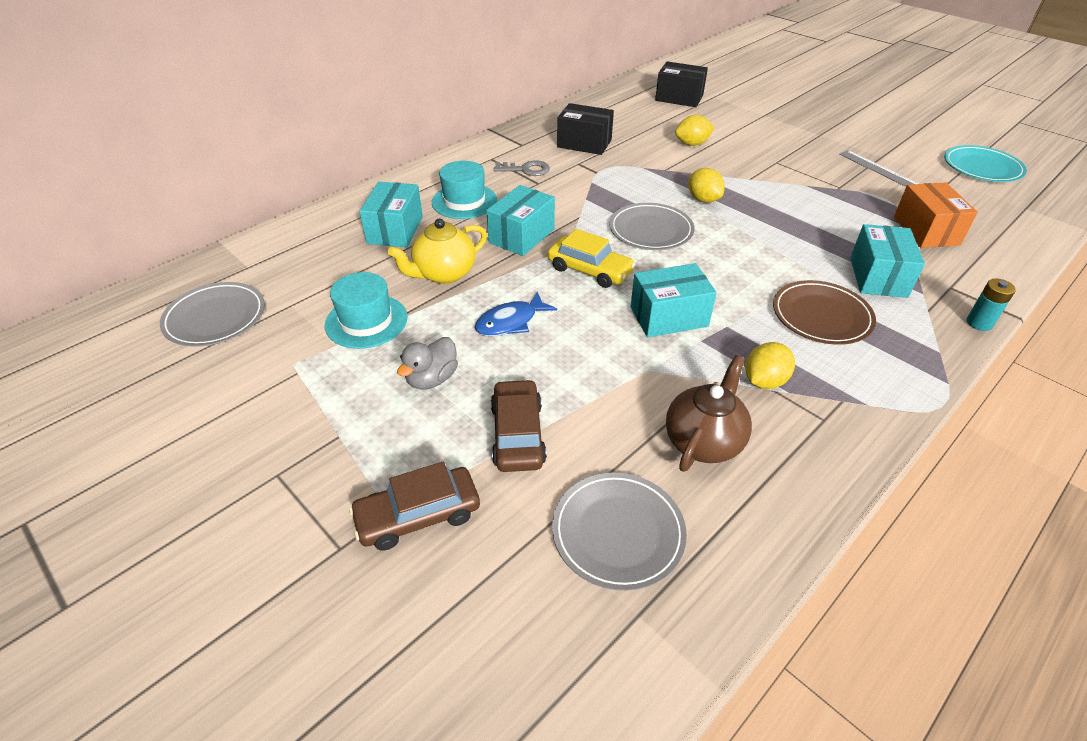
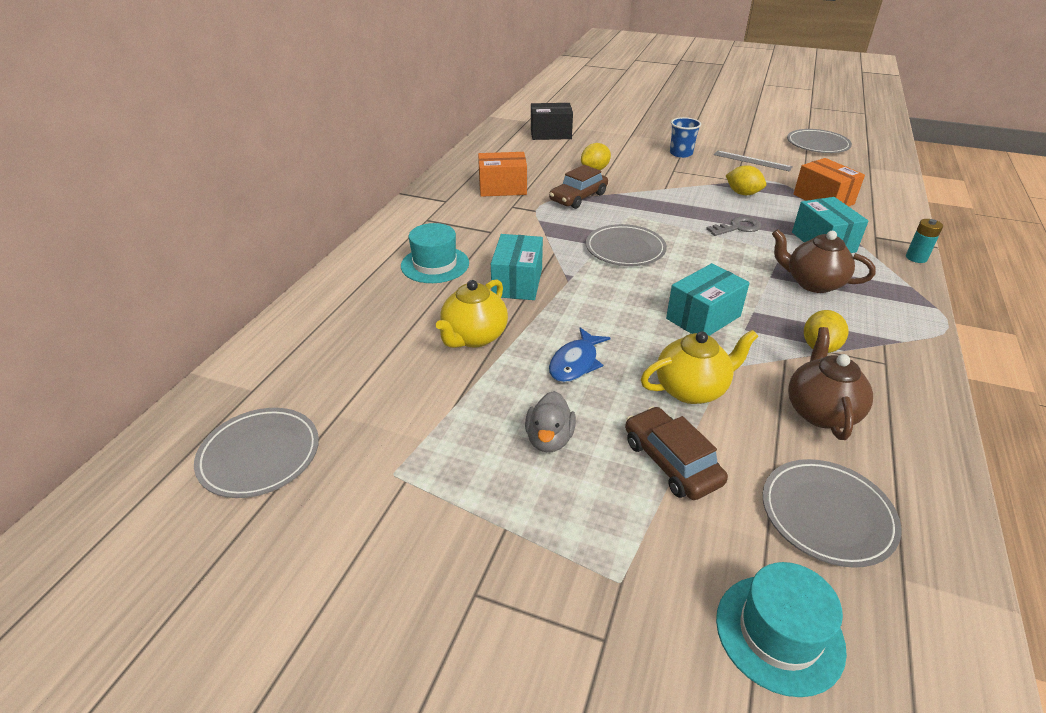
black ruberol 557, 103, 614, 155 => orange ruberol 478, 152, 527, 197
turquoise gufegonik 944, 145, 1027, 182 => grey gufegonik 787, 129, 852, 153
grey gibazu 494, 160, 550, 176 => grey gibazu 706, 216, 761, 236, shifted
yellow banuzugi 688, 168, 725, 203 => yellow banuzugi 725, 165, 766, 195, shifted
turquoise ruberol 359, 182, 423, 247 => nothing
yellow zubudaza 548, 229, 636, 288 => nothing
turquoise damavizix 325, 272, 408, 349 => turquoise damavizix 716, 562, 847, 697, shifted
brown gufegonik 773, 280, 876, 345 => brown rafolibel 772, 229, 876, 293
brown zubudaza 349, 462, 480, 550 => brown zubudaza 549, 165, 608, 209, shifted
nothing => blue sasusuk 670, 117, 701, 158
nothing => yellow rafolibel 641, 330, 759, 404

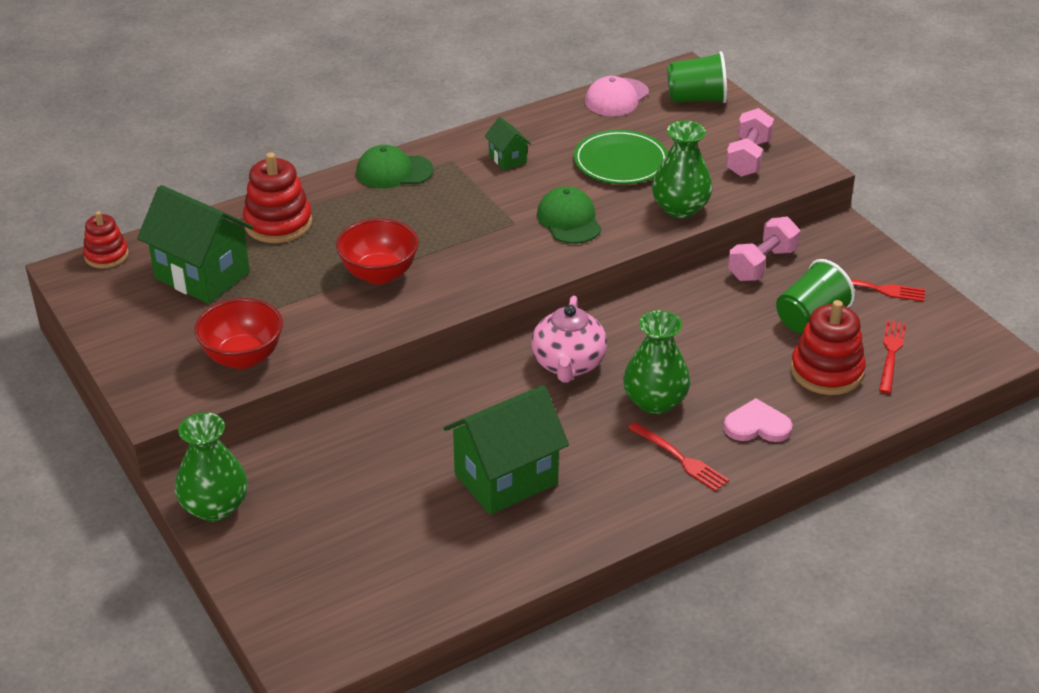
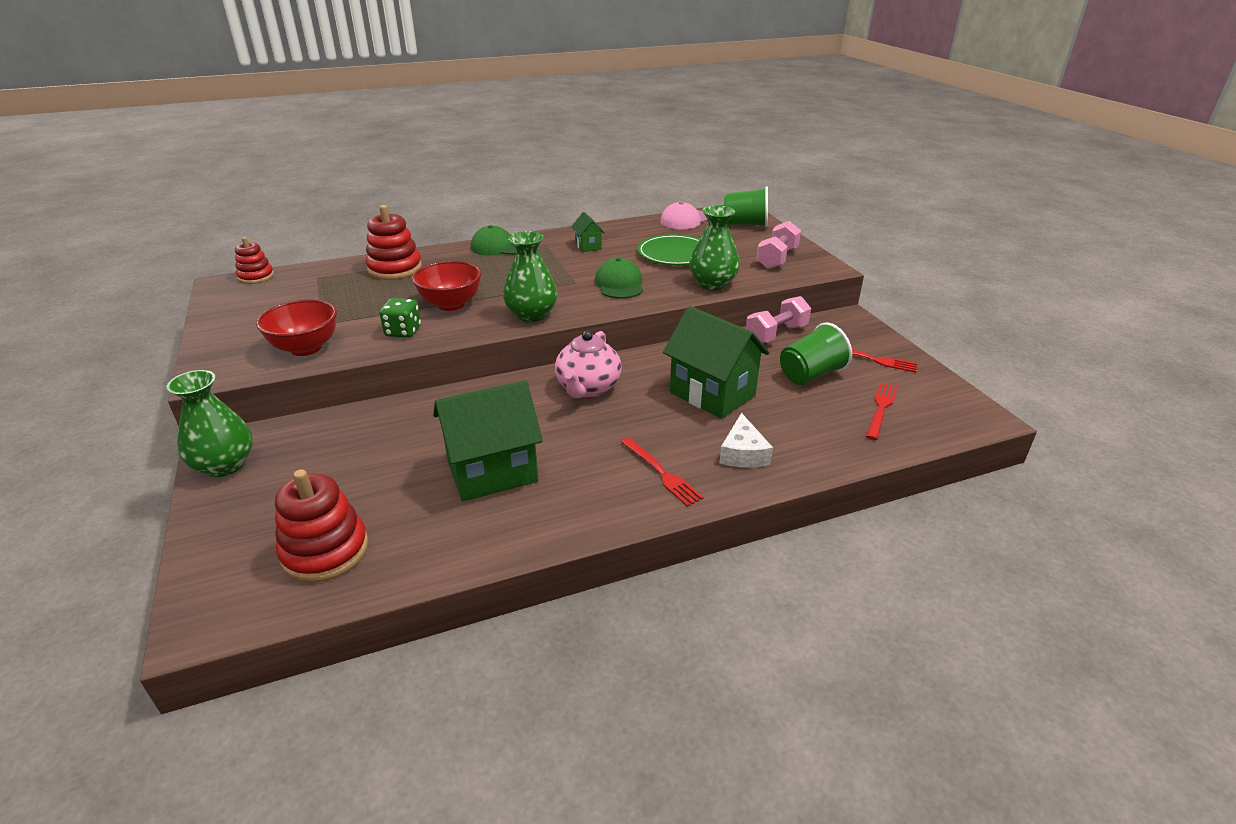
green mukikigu 137, 185, 254, 304 => green mukikigu 663, 306, 770, 419, shifted
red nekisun 791, 300, 866, 395 => red nekisun 275, 469, 368, 583, shifted
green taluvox 623, 310, 690, 414 => green taluvox 503, 231, 557, 322, shifted
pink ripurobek 724, 398, 793, 442 => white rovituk 719, 413, 773, 468
nothing => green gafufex 380, 298, 421, 338

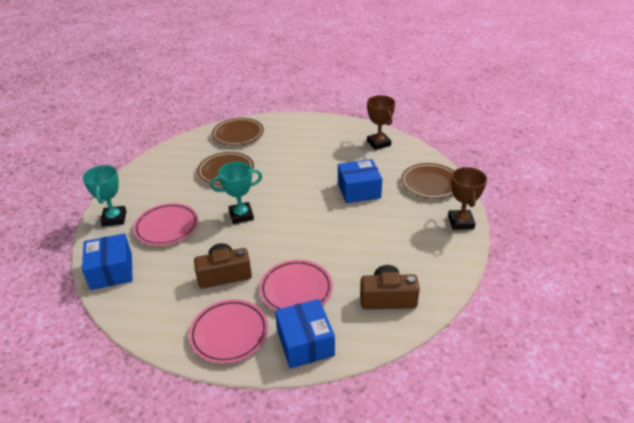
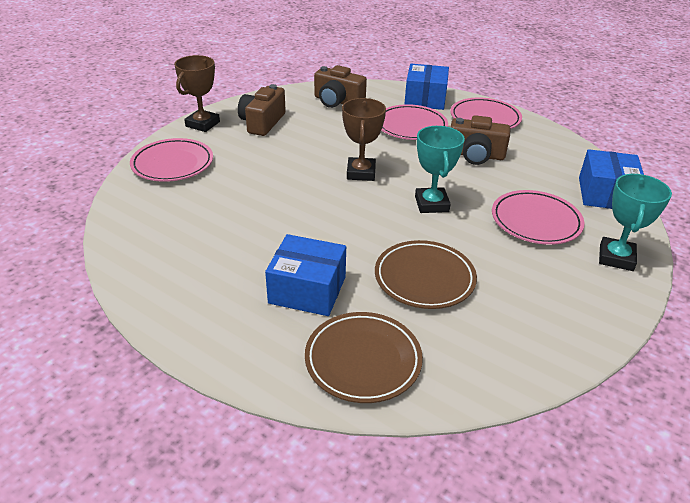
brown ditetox 367, 95, 395, 150 => brown ditetox 342, 98, 386, 181, shifted
blue ruberol 338, 159, 382, 203 => blue ruberol 265, 234, 346, 316, shifted
turquoise ditetox 210, 162, 262, 224 => turquoise ditetox 415, 126, 465, 213, 75 degrees clockwise
brown gufegonik 401, 163, 454, 199 => pink gufegonik 130, 138, 213, 182
nothing => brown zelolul 238, 84, 286, 136

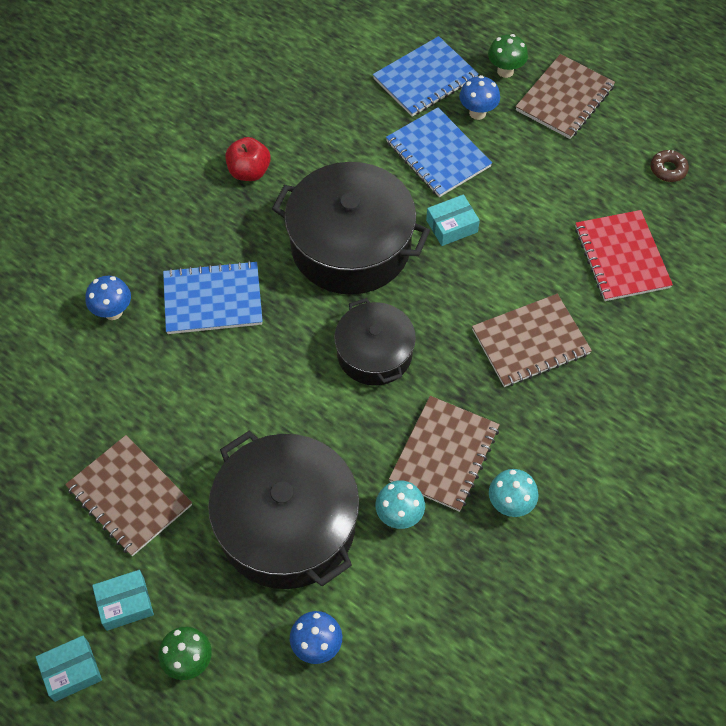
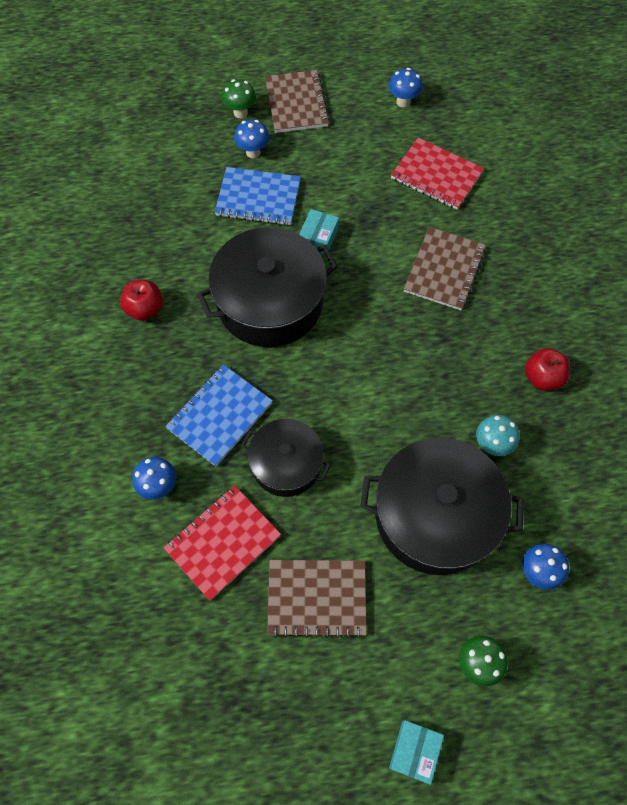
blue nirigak 373, 36, 479, 117 => nothing
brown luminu 651, 150, 689, 182 => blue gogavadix 389, 68, 423, 108
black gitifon 334, 298, 416, 386 => black gitifon 241, 419, 331, 497, shifted
brown nirigak 389, 396, 500, 512 => nothing
turquoise gogavadix 489, 469, 538, 517 => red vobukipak 525, 348, 570, 391
turquoise ruberol 92, 570, 154, 631 => nothing
nothing => red nirigak 164, 485, 281, 601

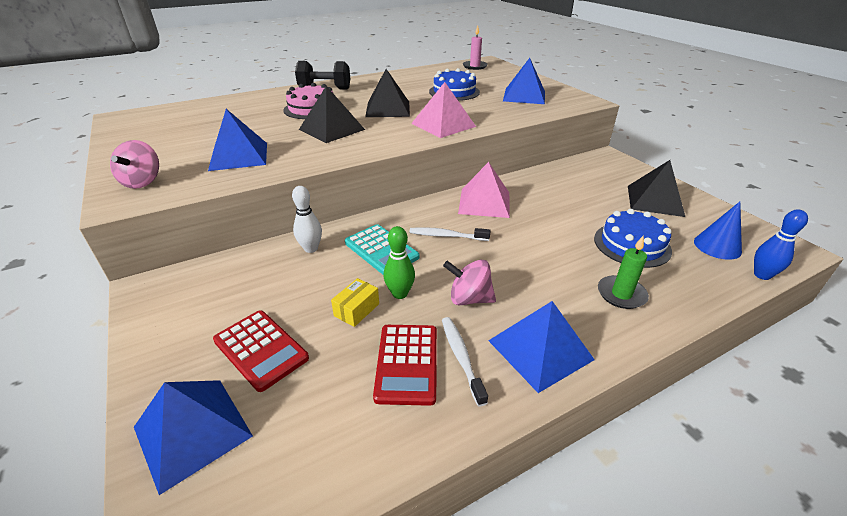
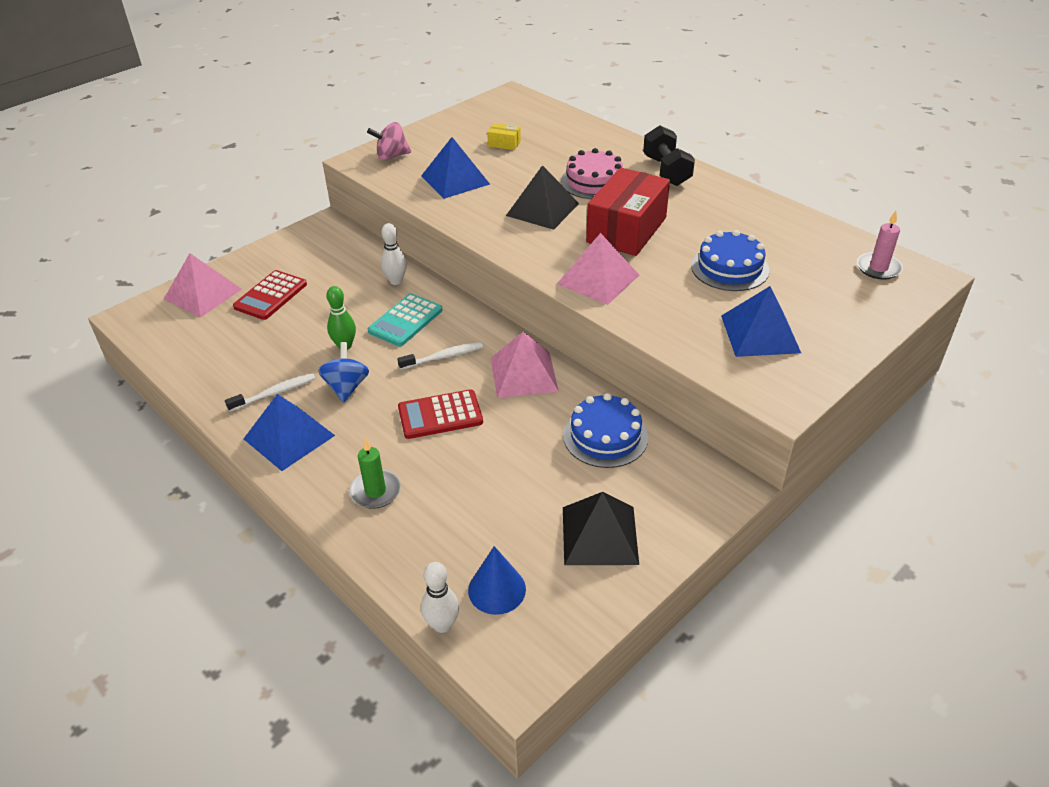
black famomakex 365, 69, 410, 117 => red ruberol 586, 168, 670, 256
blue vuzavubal 594, 209, 672, 268 => blue vuzavubal 563, 393, 648, 468, shifted
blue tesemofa 754, 209, 808, 280 => white tesemofa 421, 562, 459, 633
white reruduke 409, 227, 491, 241 => white reruduke 397, 342, 483, 370, 75 degrees clockwise
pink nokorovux 443, 260, 496, 305 => blue nokorovux 318, 342, 369, 403
yellow ruberol 331, 278, 379, 327 => yellow ruberol 487, 123, 521, 150, shifted
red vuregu 373, 325, 437, 406 => red vuregu 398, 389, 483, 439, shifted
blue famomakex 134, 380, 253, 495 => pink famomakex 164, 253, 242, 317

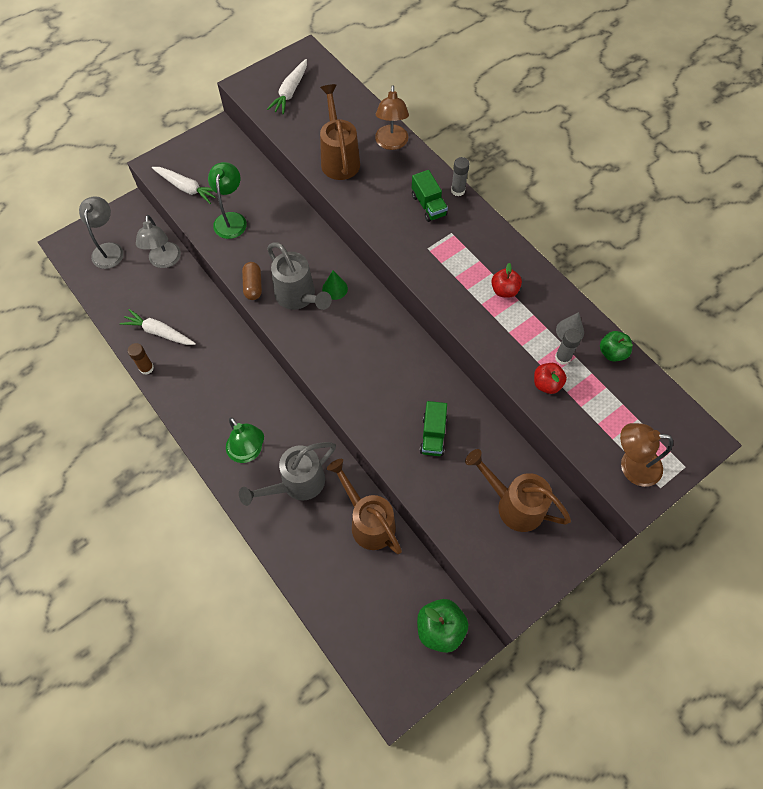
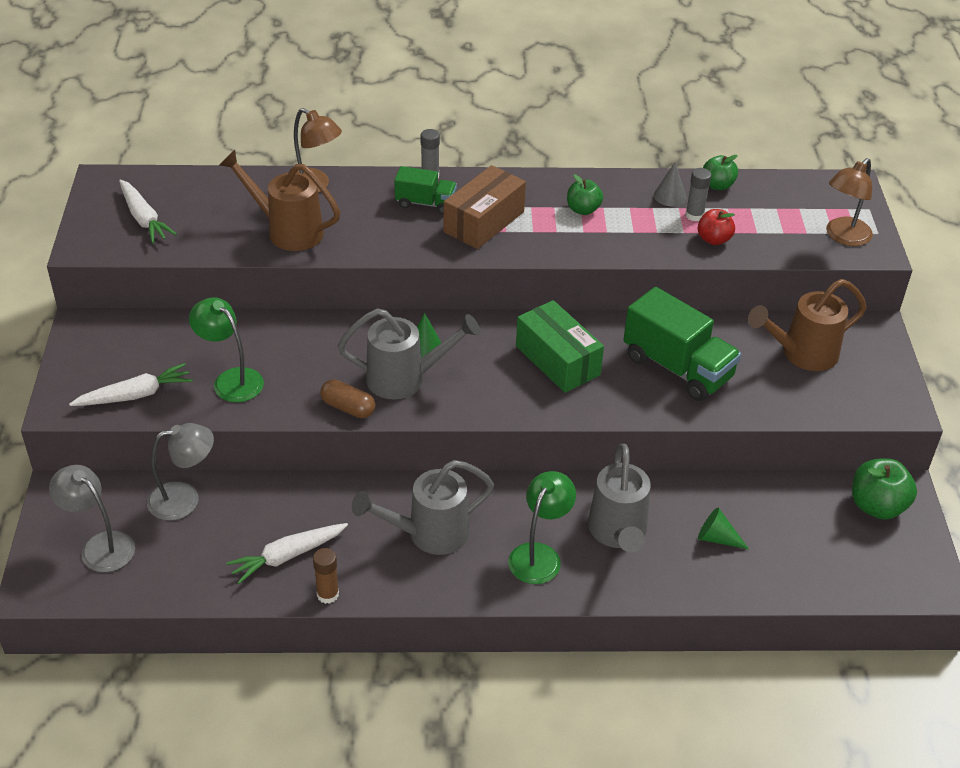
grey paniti 136, 215, 181, 268 => grey paniti 147, 423, 214, 521, 45 degrees counterclockwise
red vobukipak 491, 263, 522, 298 => green vobukipak 567, 174, 603, 215
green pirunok 420, 401, 447, 456 => green pirunok 624, 287, 741, 401, x1.78
green paniti 226, 417, 264, 463 => green paniti 508, 471, 576, 584, 60 degrees counterclockwise
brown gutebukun 327, 459, 402, 554 => nothing
nothing => brown ruberol 443, 165, 526, 249
nothing => green ruberol 516, 300, 604, 393
nothing => grey gutebukun 352, 460, 494, 555
nothing => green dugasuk 698, 508, 749, 549

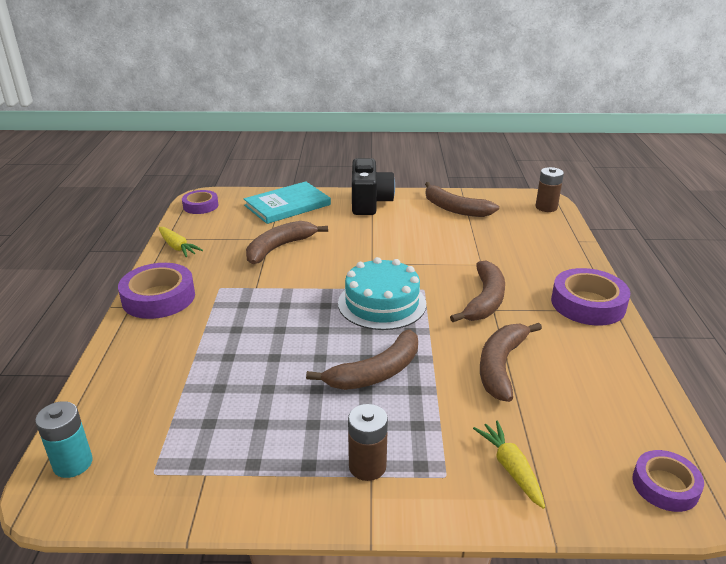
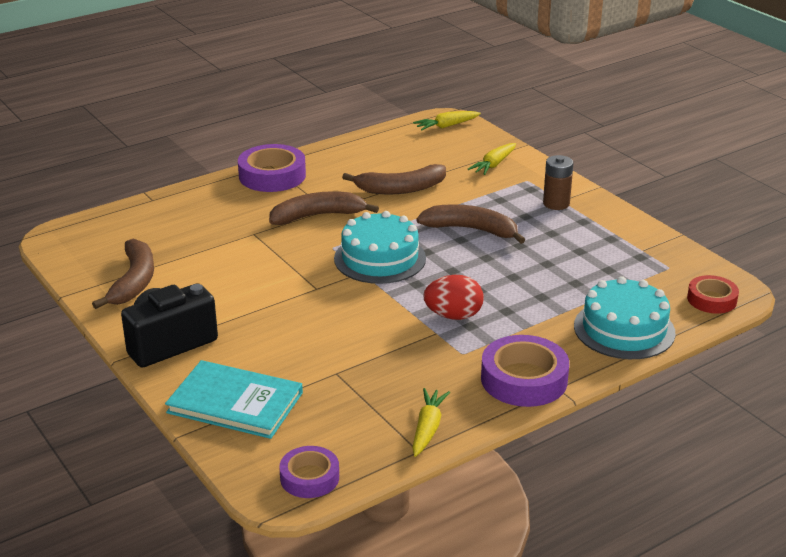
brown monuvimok 536, 167, 564, 212 => nothing
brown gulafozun 246, 221, 328, 264 => nothing
turquoise monuvimok 35, 401, 93, 478 => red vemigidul 687, 275, 739, 314
purple vemigidul 632, 450, 704, 512 => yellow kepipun 413, 111, 481, 131
nothing => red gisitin 423, 275, 484, 320
nothing => turquoise vuzavubal 574, 276, 676, 359

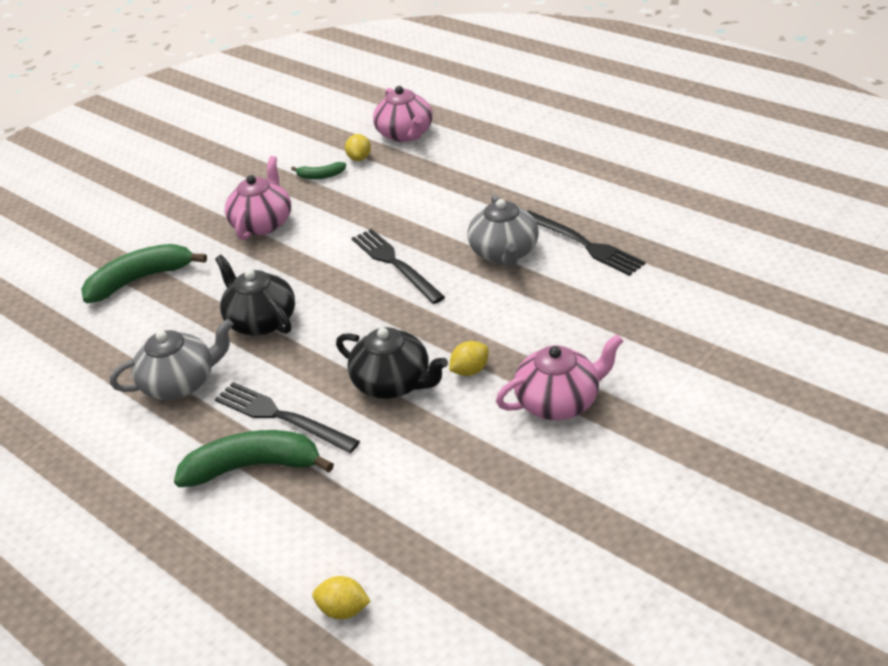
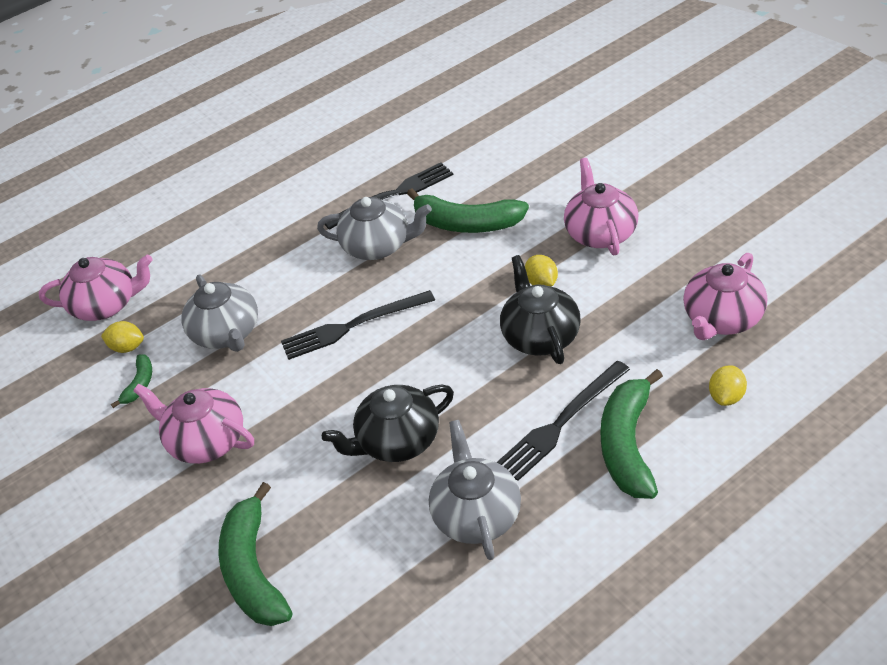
black rafolibel 336, 327, 448, 399 => black rafolibel 500, 255, 581, 364, 60 degrees counterclockwise
yellow banuzugi 312, 576, 371, 619 => yellow banuzugi 709, 365, 747, 406, shifted
nothing => green gulafozun 407, 189, 529, 233
nothing => pink rafolibel 683, 253, 767, 340
nothing => grey rafolibel 182, 274, 258, 352

